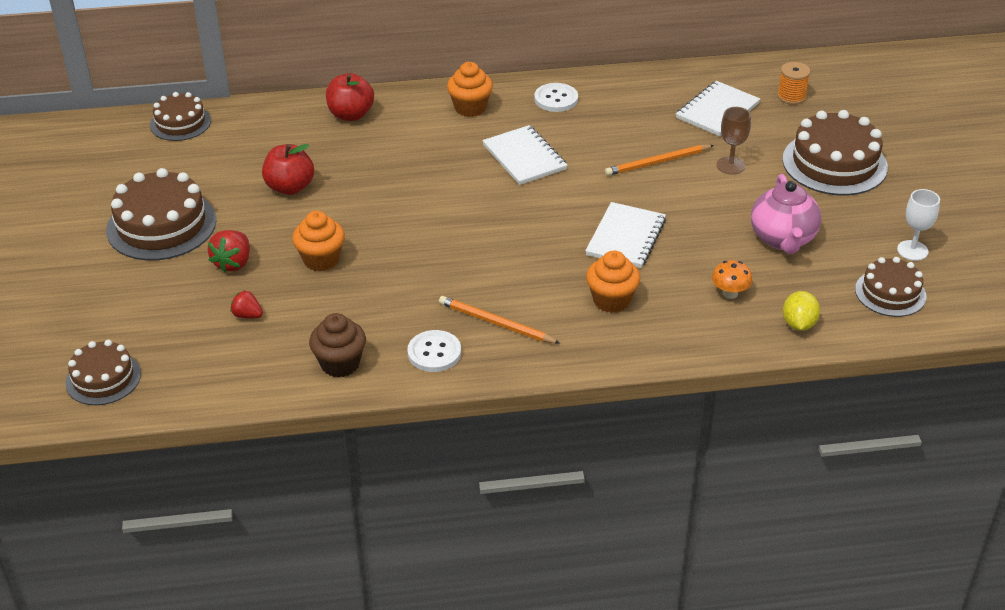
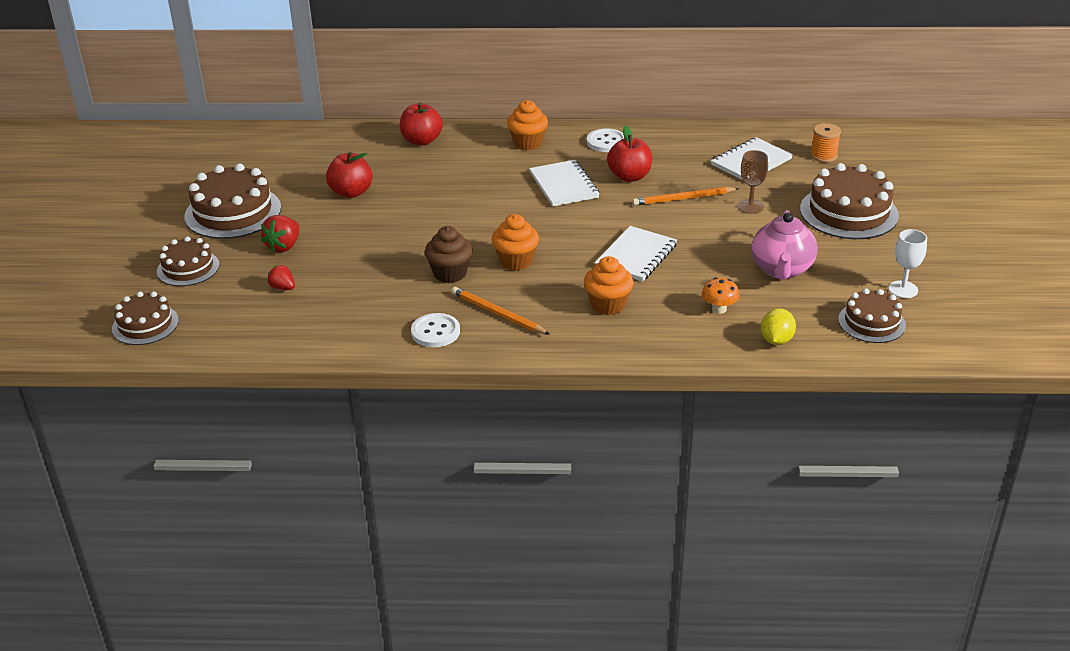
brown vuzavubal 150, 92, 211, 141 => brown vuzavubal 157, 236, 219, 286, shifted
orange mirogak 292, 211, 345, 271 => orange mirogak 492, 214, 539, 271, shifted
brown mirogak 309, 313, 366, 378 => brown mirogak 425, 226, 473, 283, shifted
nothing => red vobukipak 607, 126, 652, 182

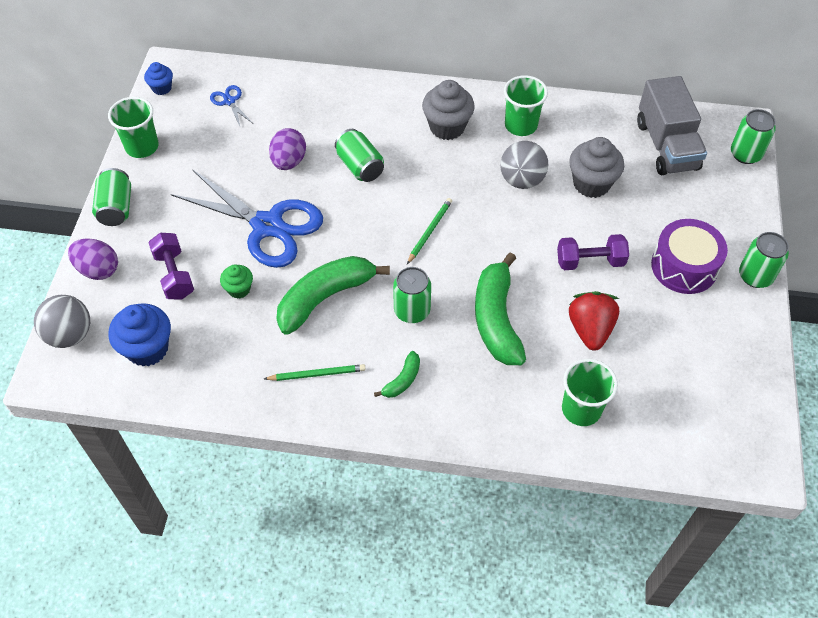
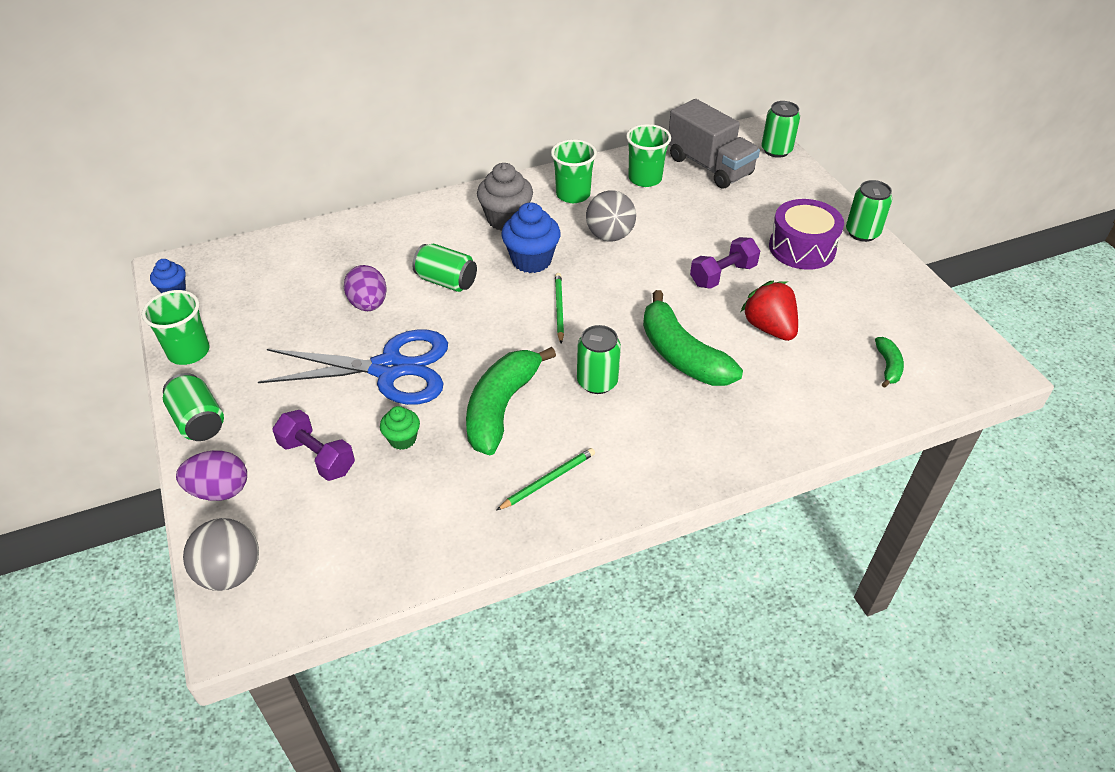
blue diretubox 210, 85, 253, 126 => nothing
grey mirogak 569, 137, 624, 198 => nothing
blue mirogak 108, 303, 171, 366 => blue mirogak 501, 202, 561, 273, shifted
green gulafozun 374, 351, 420, 398 => green gulafozun 875, 337, 904, 388, shifted
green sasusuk 562, 359, 618, 426 => green sasusuk 626, 124, 671, 187, shifted

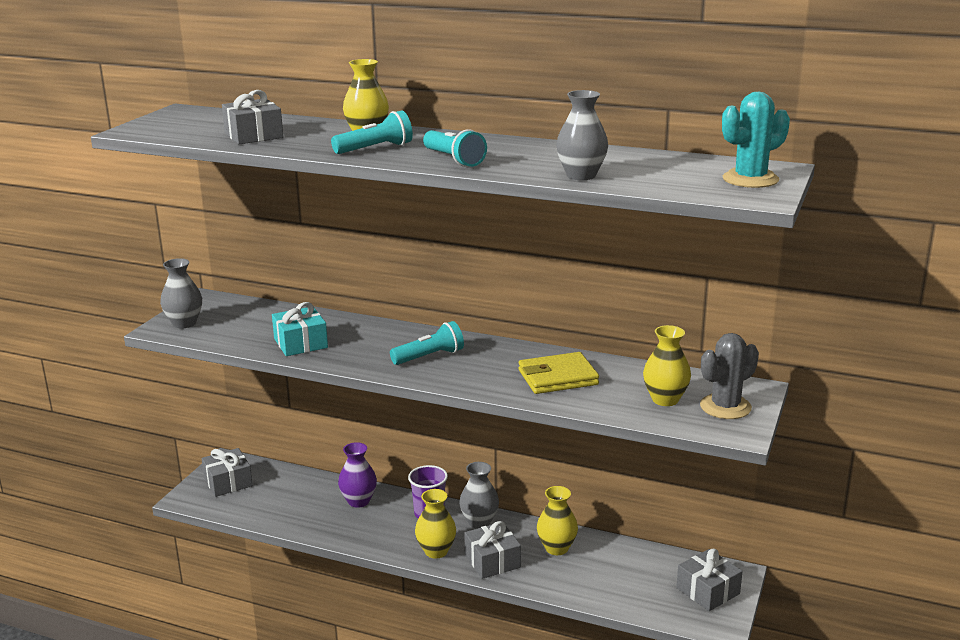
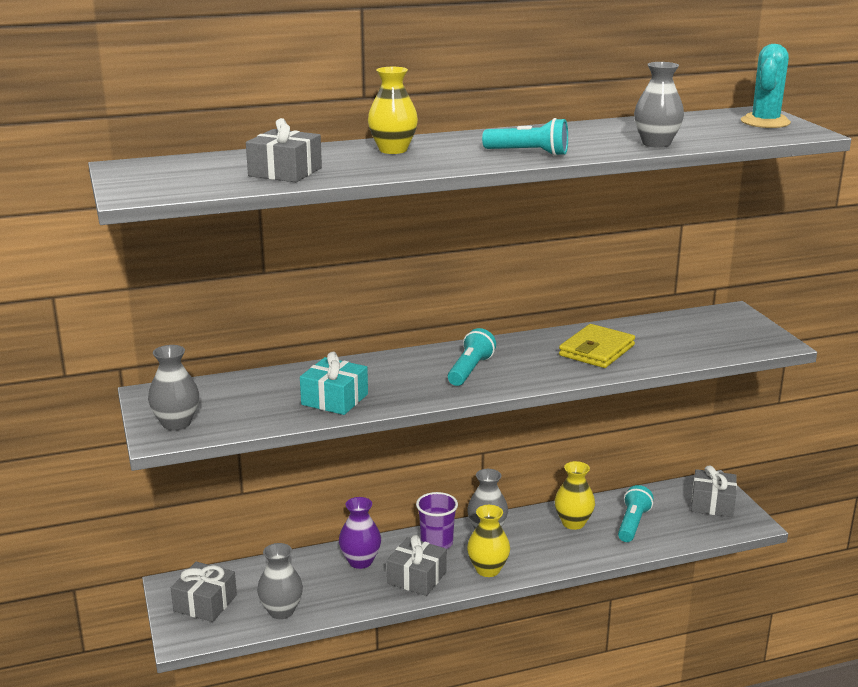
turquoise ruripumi 331, 110, 413, 154 => turquoise ruripumi 618, 485, 654, 542, shifted
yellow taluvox 643, 325, 691, 406 => nothing
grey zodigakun 700, 333, 759, 419 => nothing
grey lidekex 464, 521, 521, 579 => grey lidekex 387, 535, 447, 596, shifted
nothing => grey taluvox 257, 543, 303, 619

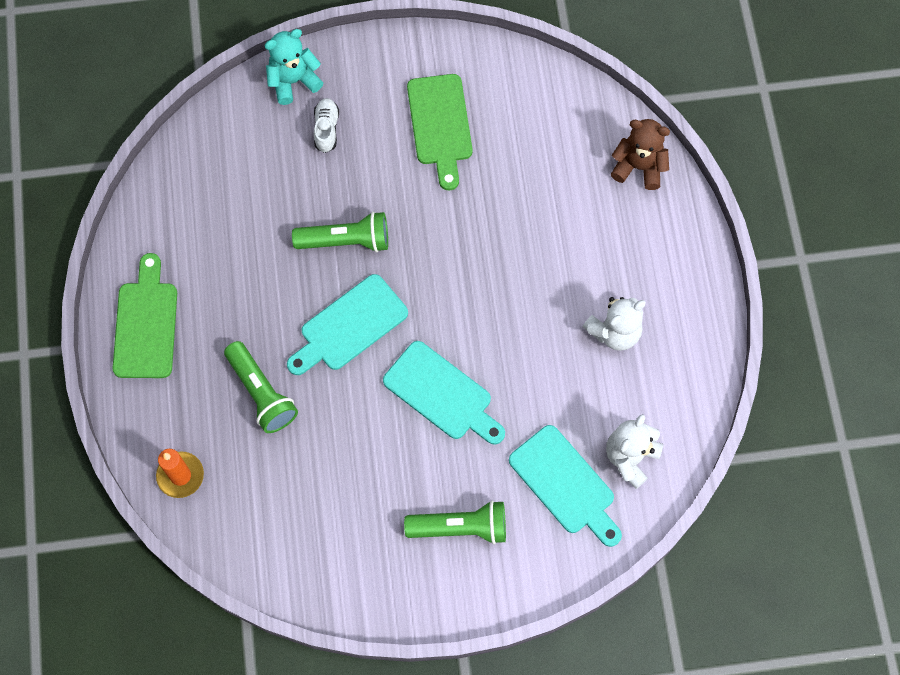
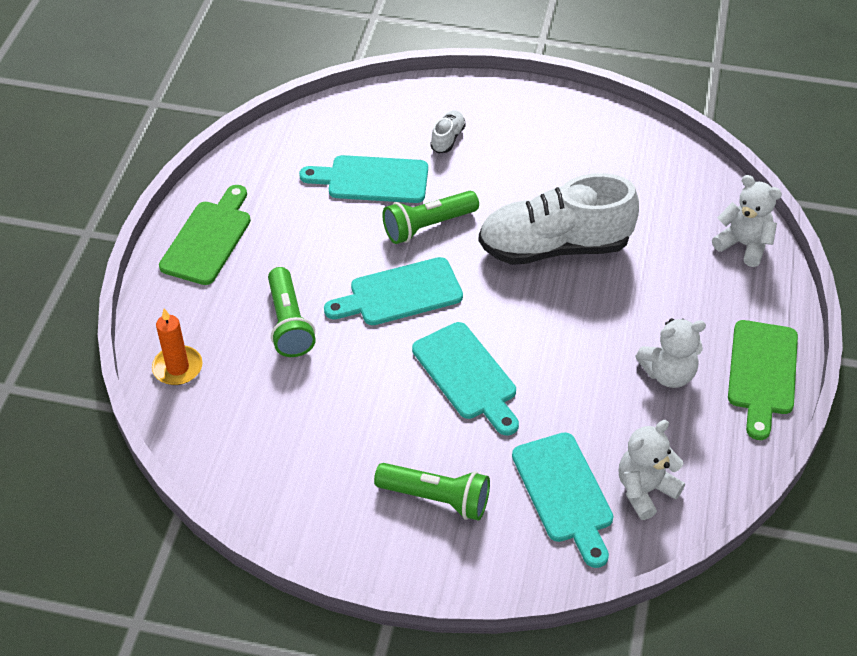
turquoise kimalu 264, 29, 324, 105 => nothing
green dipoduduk 407, 74, 473, 190 => green dipoduduk 728, 320, 798, 440, shifted
brown kimalu 611, 119, 670, 190 => white kimalu 712, 175, 782, 267
green ruripumi 292, 212, 388, 252 => green ruripumi 382, 191, 479, 244, 135 degrees clockwise
nothing => turquoise dipoduduk 299, 155, 428, 203
nothing => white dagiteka 478, 173, 639, 265

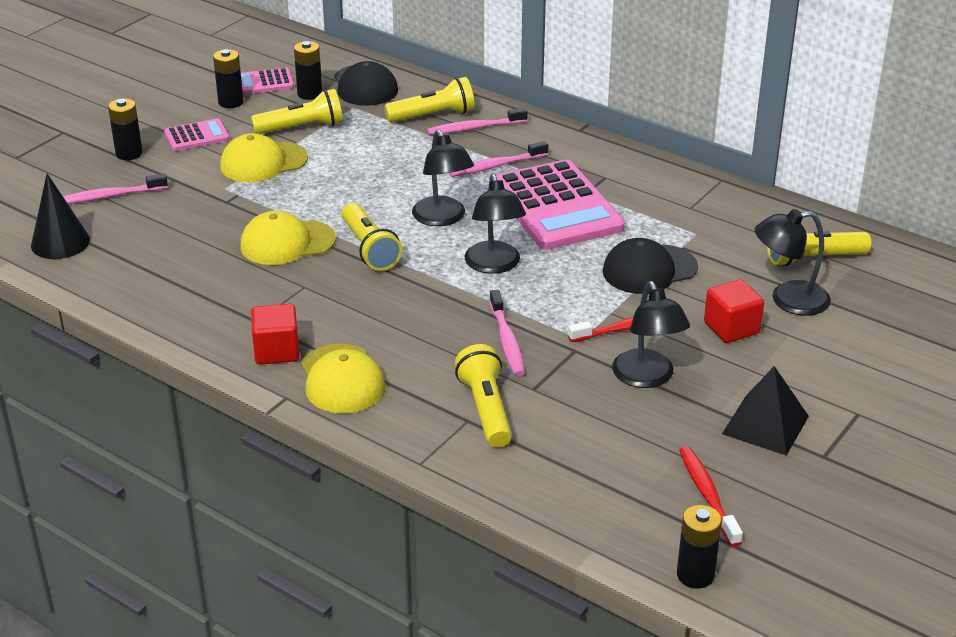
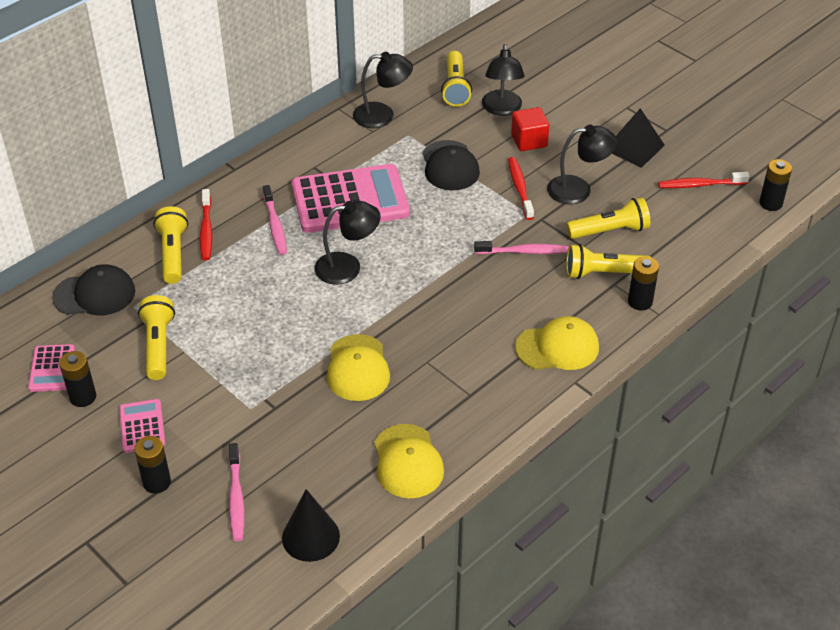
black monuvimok 294, 41, 322, 100 => black monuvimok 628, 256, 659, 310, shifted
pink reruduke 427, 108, 528, 135 => red reruduke 200, 189, 212, 261
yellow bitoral 220, 133, 308, 182 => yellow bitoral 374, 424, 444, 498, shifted
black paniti 465, 174, 526, 274 => black paniti 353, 52, 413, 128, shifted
yellow ruripumi 342, 203, 402, 271 => yellow ruripumi 566, 197, 650, 239, shifted
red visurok 251, 304, 299, 365 => nothing

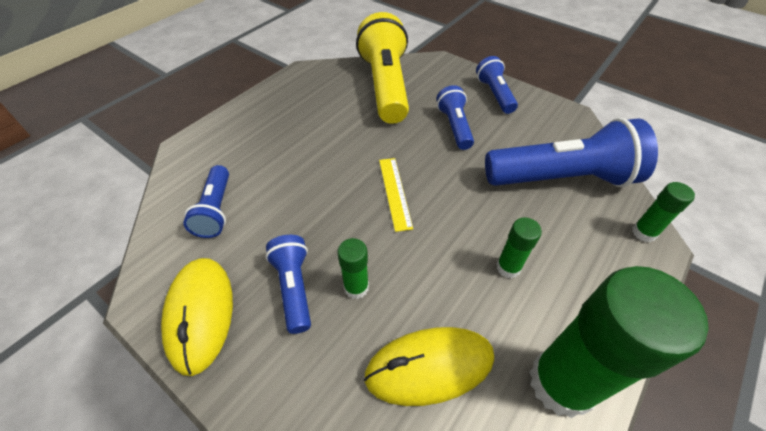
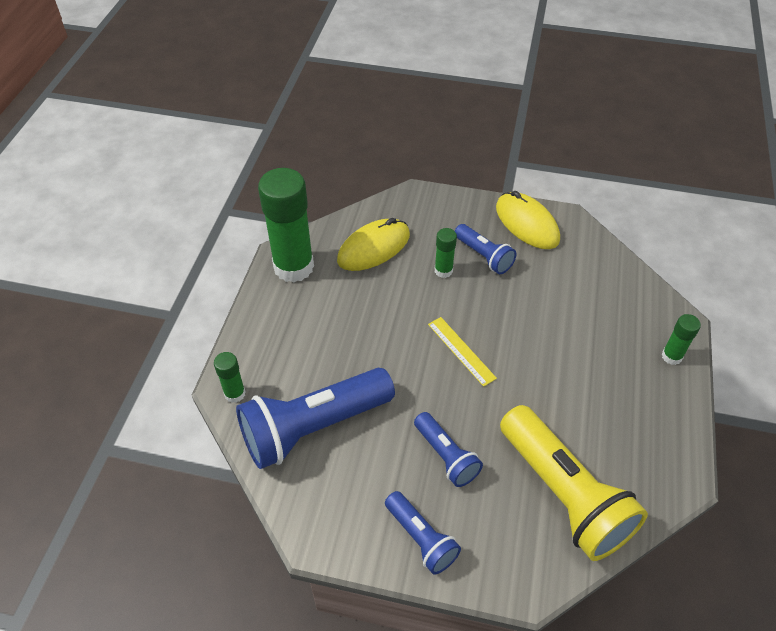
blue ruripumi 183, 165, 229, 238 => nothing
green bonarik 496, 218, 542, 278 => green bonarik 661, 314, 701, 365, shifted

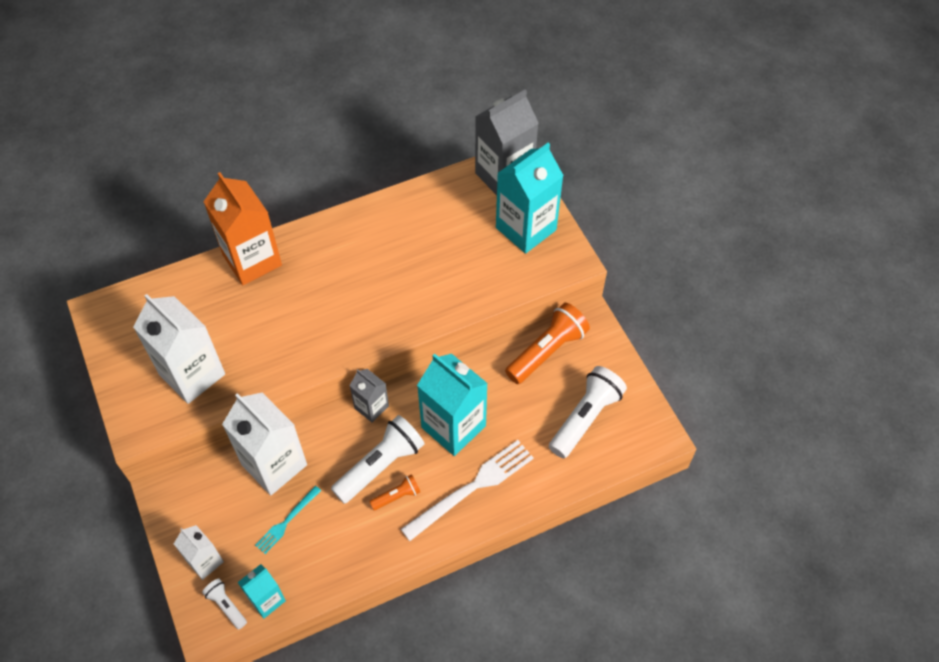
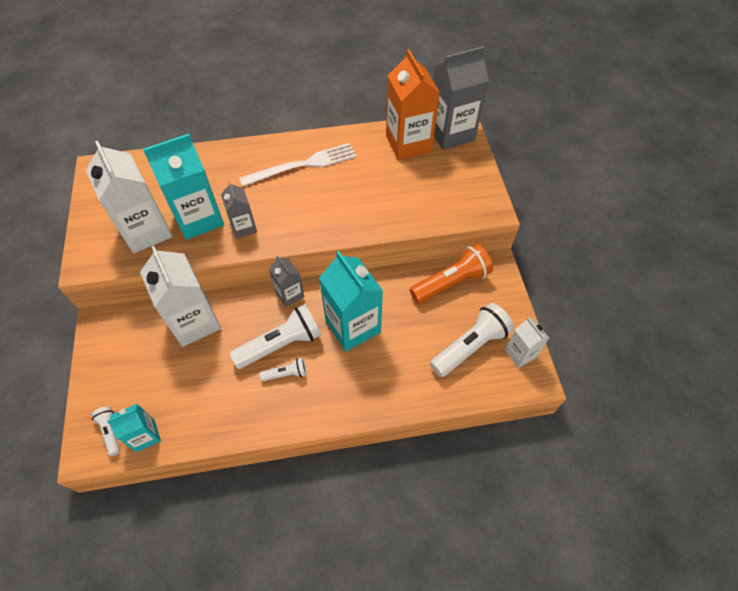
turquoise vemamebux 496, 143, 564, 254 => turquoise vemamebux 143, 134, 224, 240, shifted
orange vemamebux 203, 172, 282, 285 => orange vemamebux 386, 49, 440, 160, shifted
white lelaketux 401, 440, 534, 541 => white lelaketux 239, 143, 357, 187, shifted
orange ruripumi 369, 474, 420, 510 => white ruripumi 259, 358, 306, 381
turquoise lelaketux 255, 486, 321, 554 => nothing
white vemamebux 174, 525, 224, 580 => white vemamebux 505, 317, 549, 368, shifted
nothing => grey vemamebux 221, 181, 257, 239

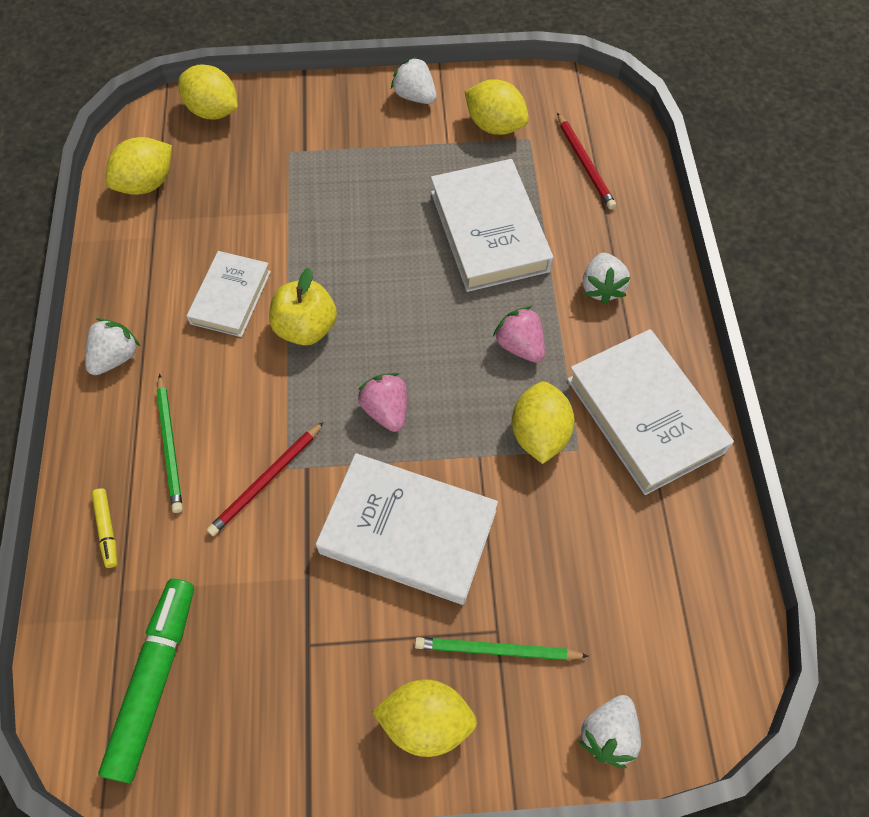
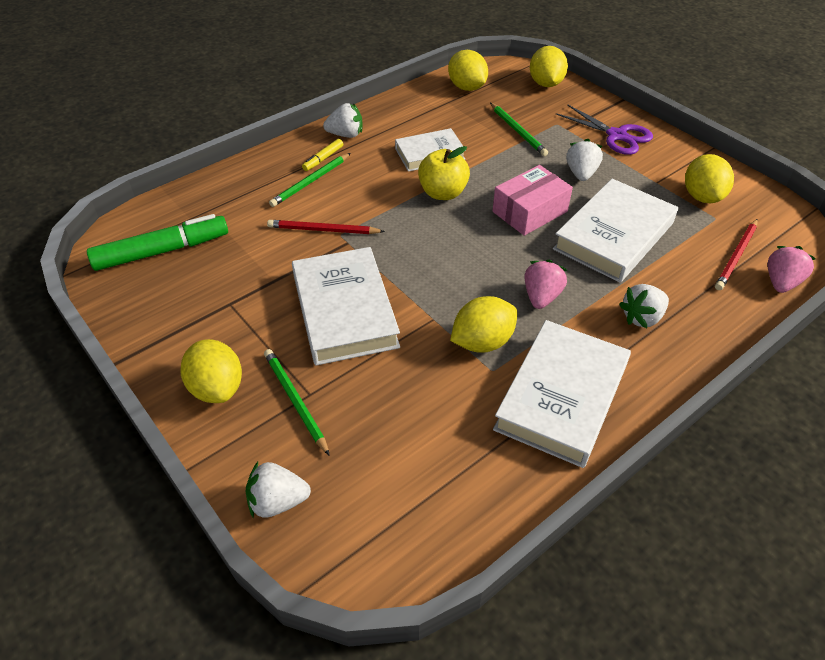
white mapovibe 391, 56, 437, 104 => white mapovibe 566, 139, 603, 181, shifted
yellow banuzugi 105, 137, 172, 195 => yellow banuzugi 448, 50, 488, 91, 45 degrees clockwise
pink mapovibe 357, 373, 407, 432 => pink mapovibe 767, 246, 816, 293, shifted
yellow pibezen 91, 488, 118, 568 => yellow pibezen 302, 139, 343, 171, shifted
nothing => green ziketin 490, 103, 548, 156
nothing => purple diretubox 556, 104, 653, 155
nothing => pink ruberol 493, 165, 573, 236

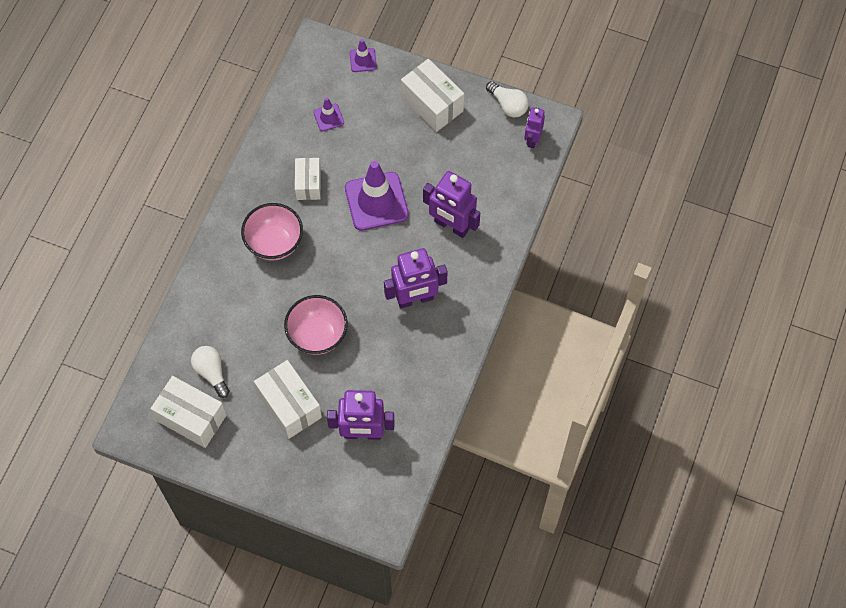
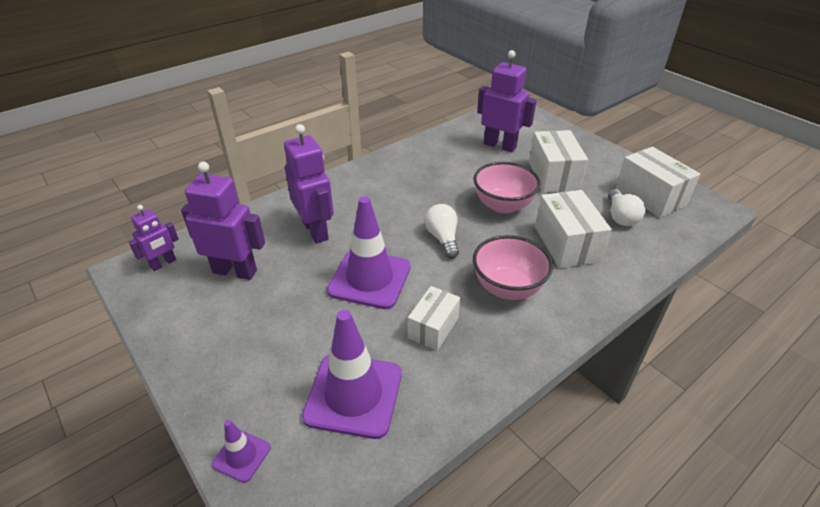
white ruberol 401, 59, 464, 132 => white ruberol 535, 190, 612, 268, shifted
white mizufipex 486, 81, 529, 117 => white mizufipex 425, 204, 459, 259, shifted
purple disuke 314, 97, 344, 131 => purple disuke 302, 310, 402, 439, x2.11
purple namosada 384, 248, 448, 308 => purple namosada 181, 162, 265, 280, shifted

